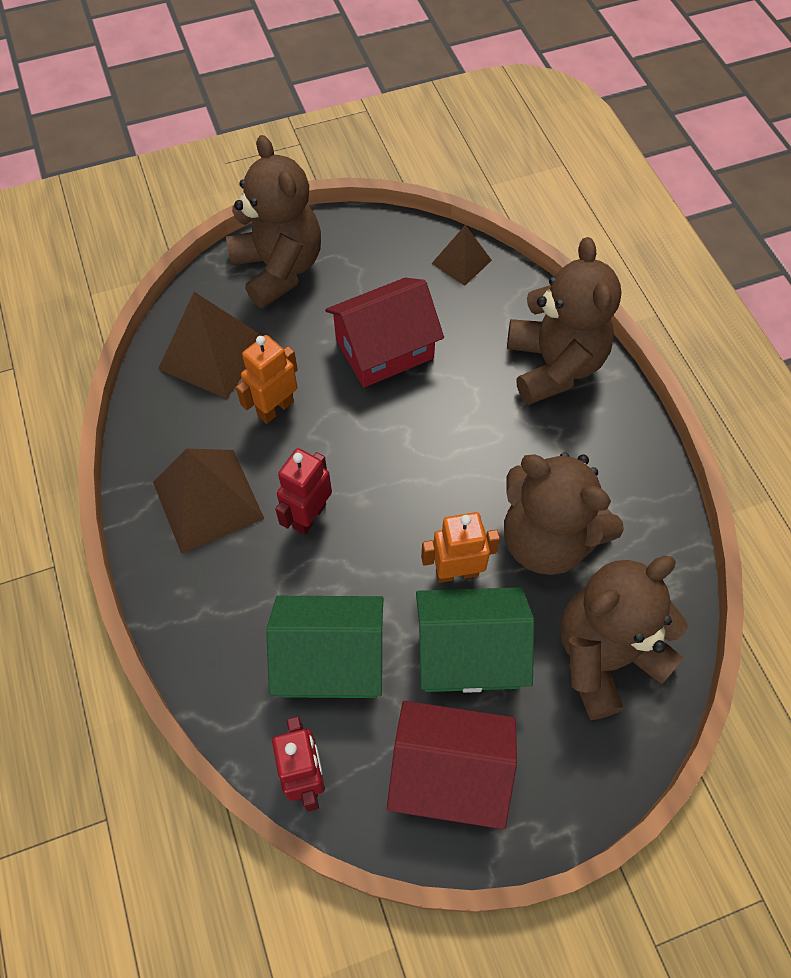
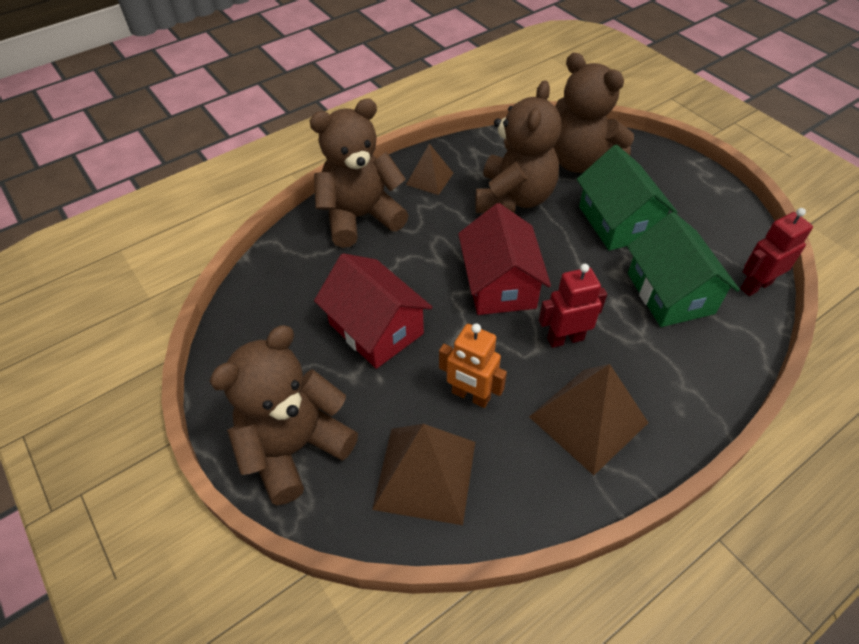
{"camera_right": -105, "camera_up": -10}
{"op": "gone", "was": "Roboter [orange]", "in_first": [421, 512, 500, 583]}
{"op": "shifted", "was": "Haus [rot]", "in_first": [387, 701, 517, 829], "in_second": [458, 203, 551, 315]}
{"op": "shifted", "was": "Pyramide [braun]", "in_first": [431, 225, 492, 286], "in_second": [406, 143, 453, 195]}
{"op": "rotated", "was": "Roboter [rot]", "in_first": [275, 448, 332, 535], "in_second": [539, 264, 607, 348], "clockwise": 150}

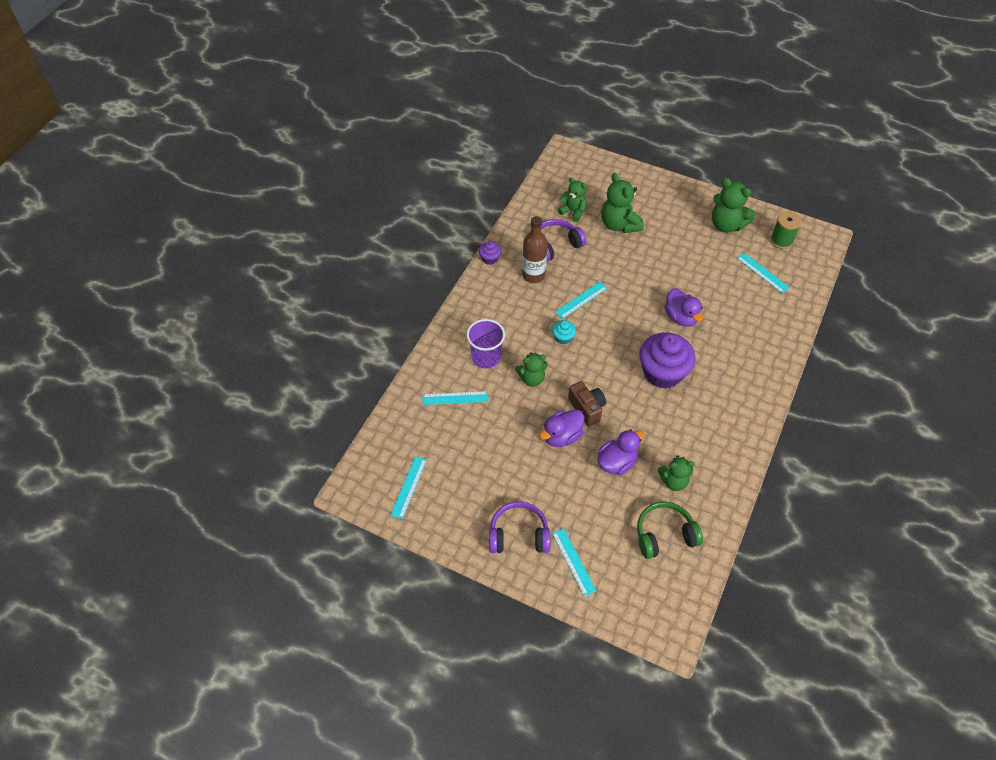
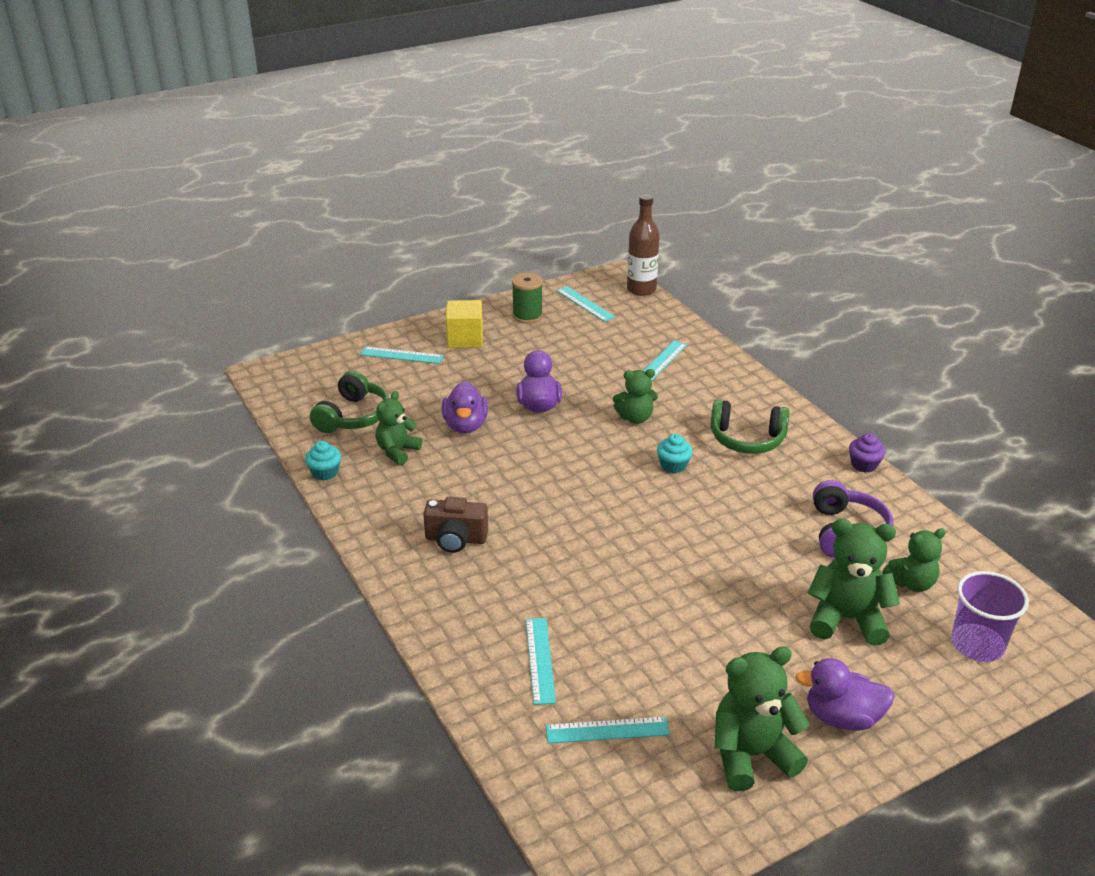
{"camera_right": 125, "camera_up": -20}
{"op": "gone", "was": "Muffin [lila]", "in_first": [639, 332, 695, 389]}
{"op": "new", "now": "Muffin [türkis]", "in_second": [305, 441, 341, 480]}
{"op": "new", "now": "Kopfhörer [grün]", "in_second": [710, 399, 790, 454]}
{"op": "shifted", "was": "Becher [lila]", "in_first": [466, 319, 505, 369], "in_second": [951, 571, 1029, 662]}
{"op": "shifted", "was": "Flasche [braun]", "in_first": [522, 216, 548, 283], "in_second": [627, 194, 660, 296]}
{"op": "shifted", "was": "Lineal [türkis]", "in_first": [555, 282, 607, 319], "in_second": [526, 618, 556, 705]}
{"op": "shifted", "was": "Kamera [braun]", "in_first": [568, 381, 606, 427], "in_second": [423, 497, 488, 553]}
{"op": "shifted", "was": "Ente [lila]", "in_first": [664, 288, 703, 327], "in_second": [795, 658, 895, 731]}
{"op": "shifted", "was": "Garnrolle [grün]", "in_first": [770, 211, 801, 249], "in_second": [512, 272, 543, 324]}
{"op": "swapped", "was": "Kopfhörer [lila]", "now": "Kubus [gelb]", "in_first": [489, 501, 550, 553], "in_second": [446, 300, 483, 348]}
{"op": "rotated", "was": "Teddybär [grün]", "in_first": [515, 352, 548, 386], "in_second": [613, 369, 658, 424], "clockwise": -120}

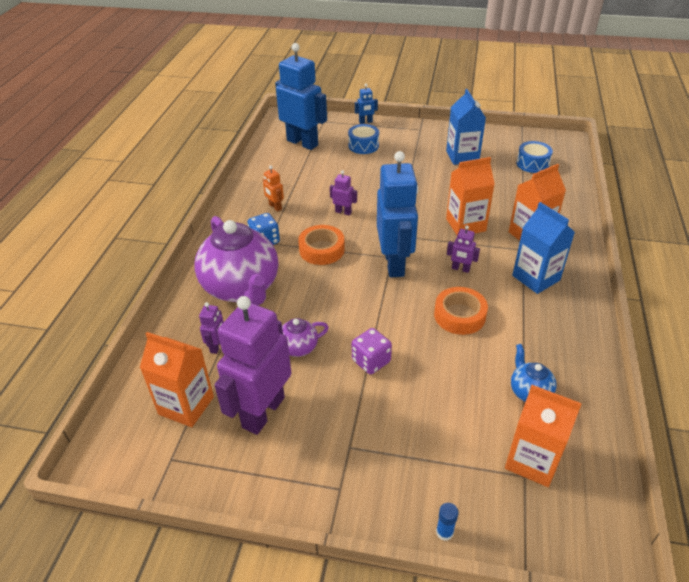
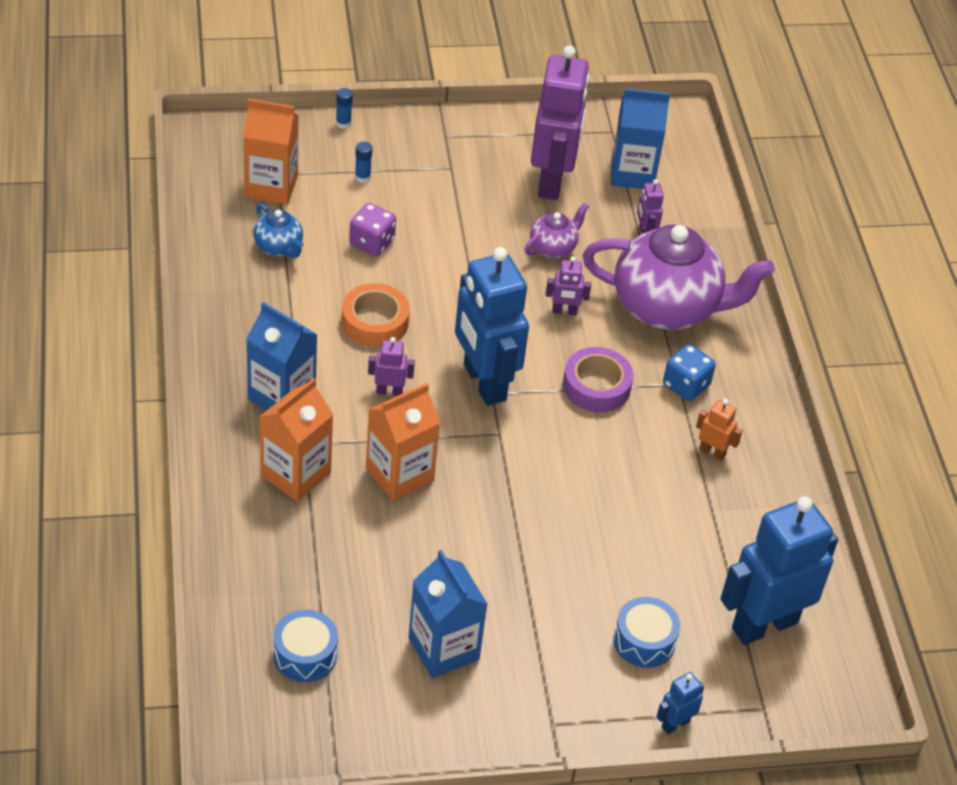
{"camera_right": 155, "camera_up": 5}
{"op": "new", "now": "Klebestift [blau]", "in_second": [355, 142, 372, 183]}
{"op": "shifted", "was": "Roboter [lila]", "in_first": [330, 170, 357, 215], "in_second": [546, 256, 591, 315]}
{"op": "shifted", "was": "Spielwürfel [lila]", "in_first": [352, 328, 392, 374], "in_second": [349, 203, 396, 257]}
{"op": "repainted", "was": "Getränkekarton [orange]", "now": "Getränkekarton [blau]", "in_first": [140, 332, 214, 427], "in_second": [611, 89, 670, 189]}
{"op": "repainted", "was": "Klebeband [orange]", "now": "Klebeband [lila]", "in_first": [298, 225, 345, 265], "in_second": [563, 347, 633, 412]}
{"op": "rotated", "was": "Teekanne [lila]", "in_first": [194, 216, 278, 305], "in_second": [583, 225, 775, 330], "clockwise": 150}
{"op": "rotated", "was": "Roboter [blau]", "in_first": [275, 43, 327, 150], "in_second": [721, 496, 838, 645], "clockwise": 135}

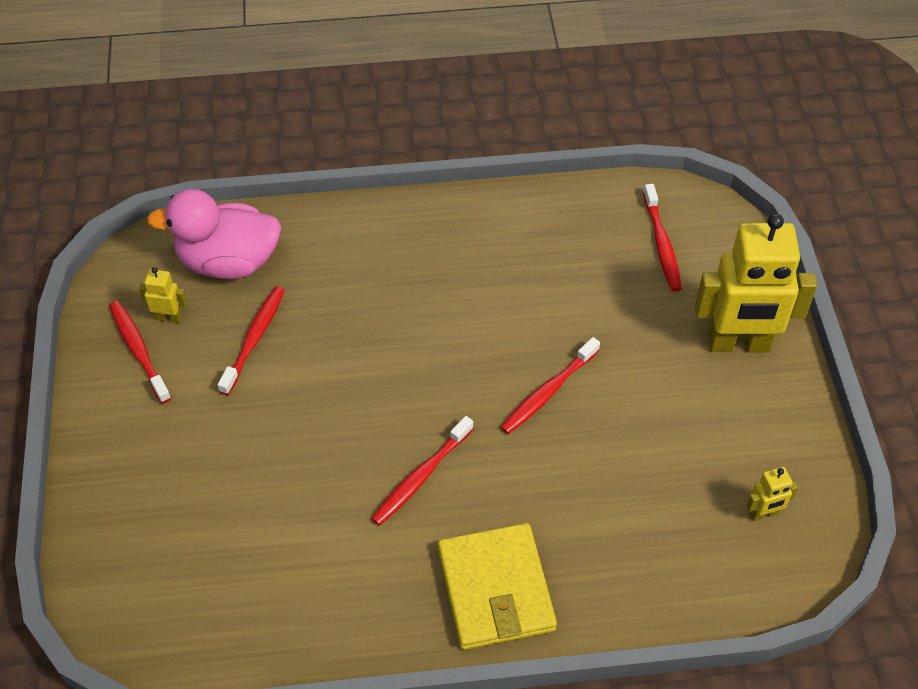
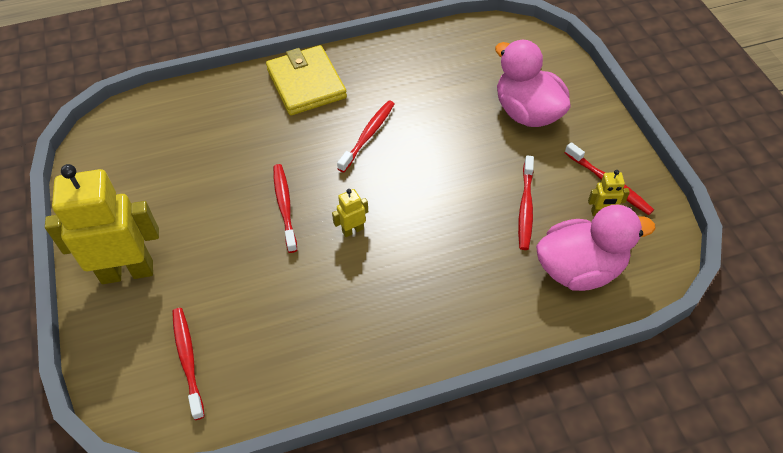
{"camera_right": 170, "camera_up": 0}
{"op": "new", "now": "Ente [rosa]", "in_second": [495, 40, 570, 127]}
{"op": "shifted", "was": "Roboter [gelb]", "in_first": [746, 467, 798, 521], "in_second": [332, 189, 368, 237]}
{"op": "rotated", "was": "Zahnbürste [rot]", "in_first": [500, 337, 600, 434], "in_second": [273, 164, 297, 253], "clockwise": -45}

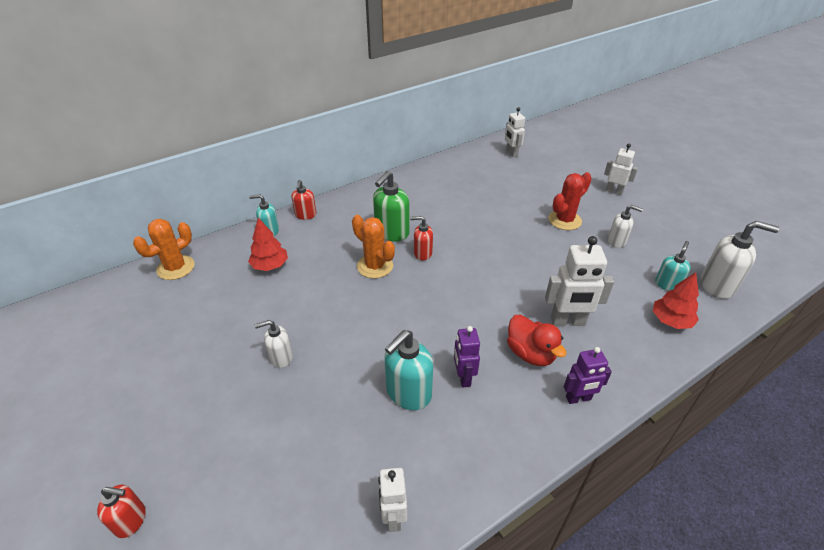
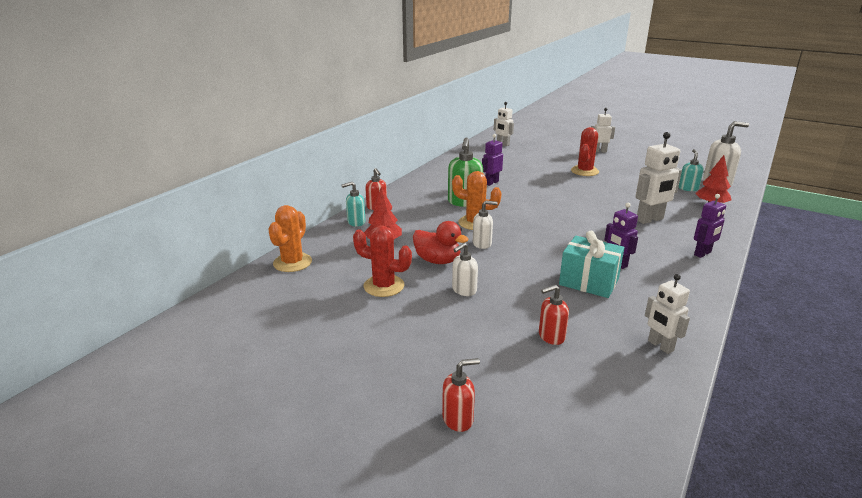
{"camera_right": -25, "camera_up": -15}
{"op": "new", "now": "Kaktus [rot]", "in_second": [353, 226, 412, 297]}
{"op": "new", "now": "Roboter [lila]", "in_second": [482, 134, 503, 186]}
{"op": "shifted", "was": "Seifenspender [rot]", "in_first": [410, 216, 433, 260], "in_second": [539, 285, 569, 345]}
{"op": "shifted", "was": "Ente [rot]", "in_first": [507, 315, 567, 366], "in_second": [413, 221, 468, 264]}
{"op": "shifted", "was": "Seifenspender [weiß]", "in_first": [608, 205, 643, 248], "in_second": [473, 200, 498, 249]}
{"op": "swapped", "was": "Seifenspender [türkis]", "now": "Geschenk [türkis]", "in_first": [384, 330, 433, 410], "in_second": [559, 231, 625, 298]}

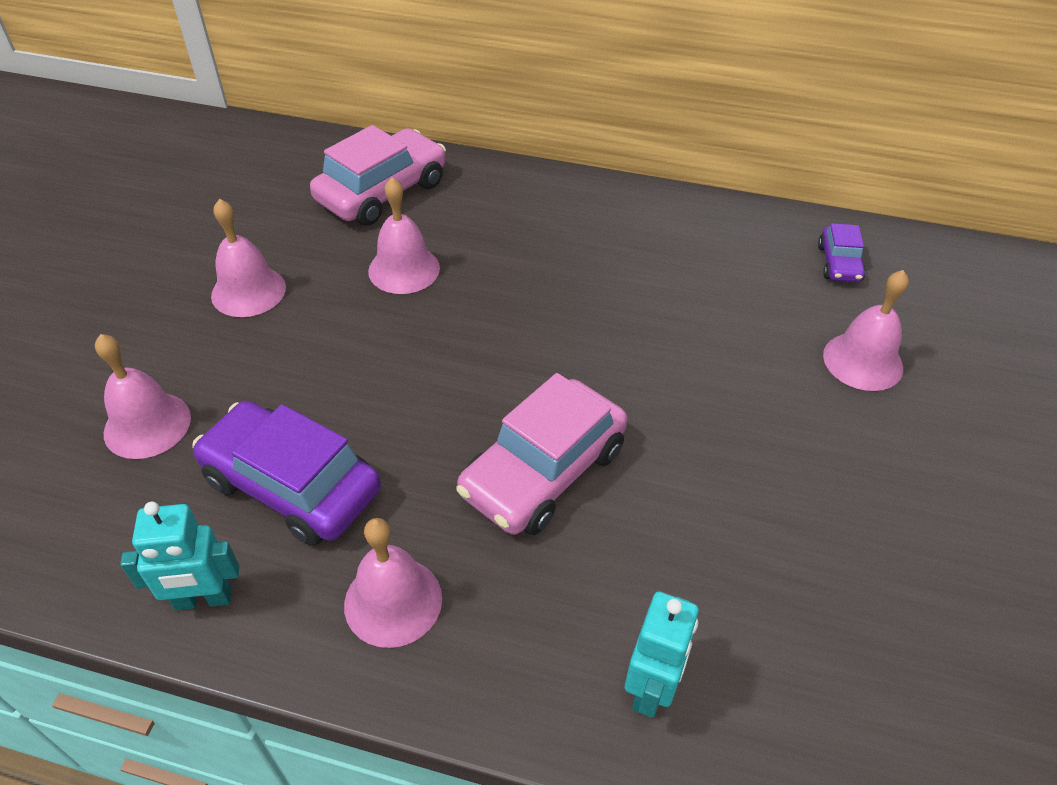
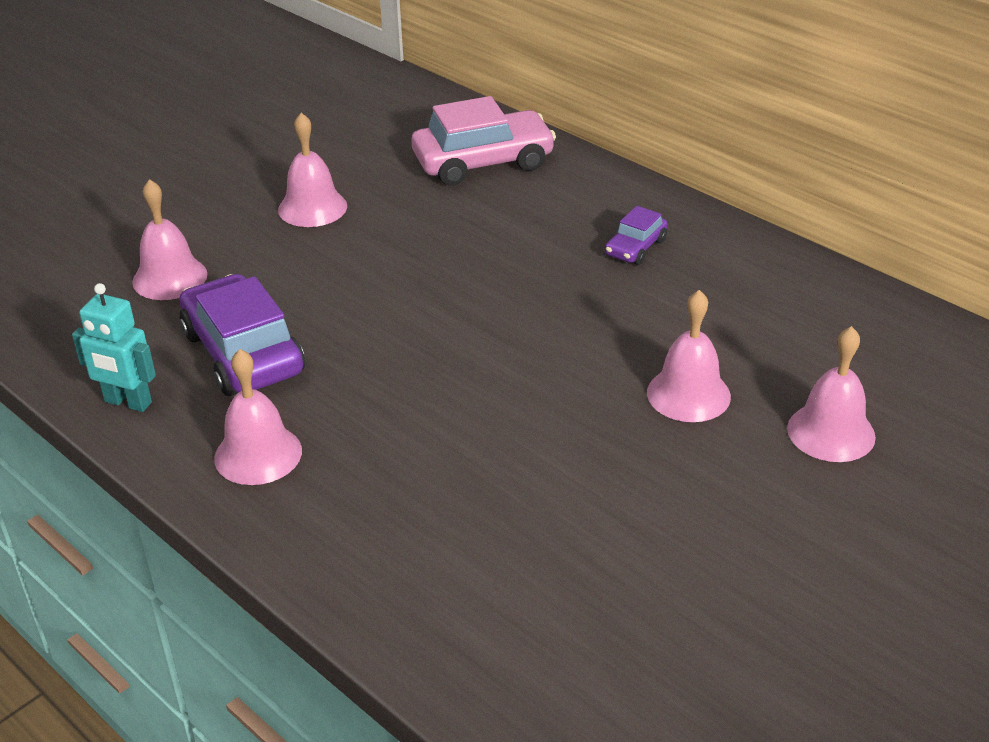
{"camera_right": 30, "camera_up": -10}
{"op": "gone", "was": "Auto [rosa]", "in_first": [456, 373, 628, 535]}
{"op": "gone", "was": "Roboter [türkis]", "in_first": [625, 591, 699, 718]}
{"op": "shifted", "was": "Glocke [rosa]", "in_first": [368, 177, 440, 294], "in_second": [647, 290, 731, 422]}
{"op": "shifted", "was": "Auto [lila]", "in_first": [818, 223, 866, 282], "in_second": [605, 206, 668, 265]}

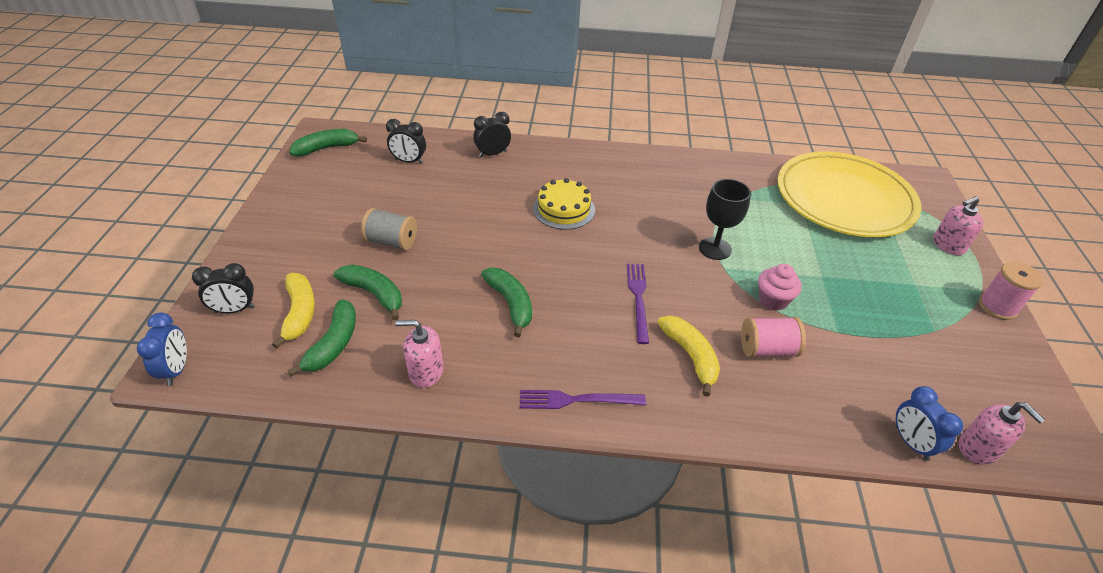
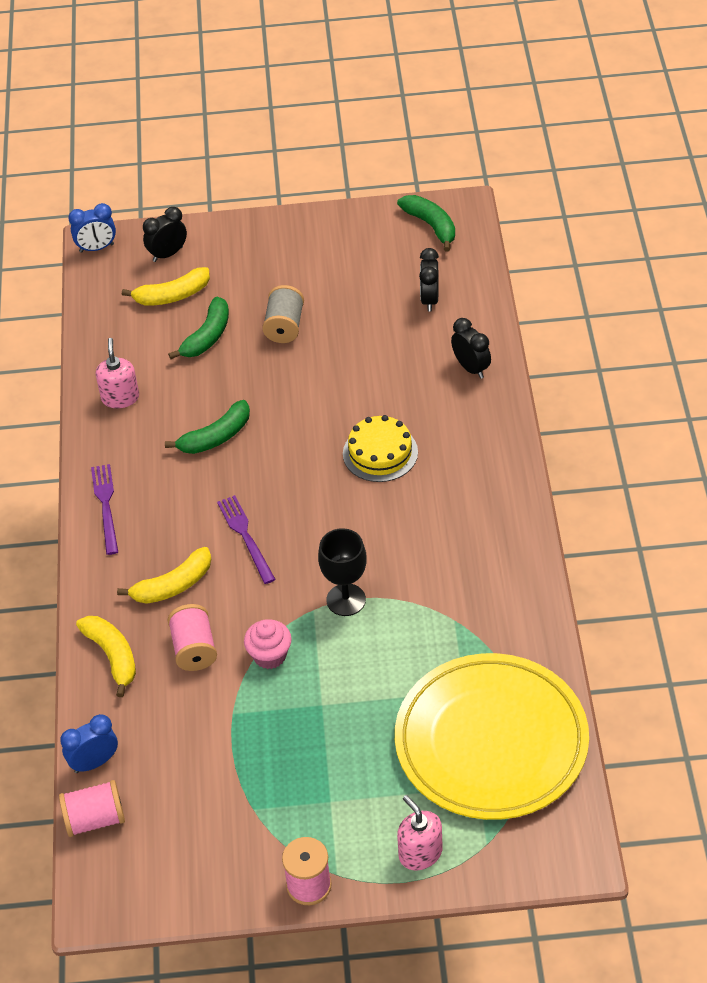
{"camera_right": 85, "camera_up": 5}
{"op": "gone", "was": "Banane [grün]", "in_first": [287, 299, 356, 377]}
{"op": "new", "now": "Banane [gelb]", "in_second": [76, 616, 136, 697]}
{"op": "swapped", "was": "Seifenspender [rosa]", "now": "Garnrolle [rosa]", "in_first": [959, 402, 1045, 465], "in_second": [59, 780, 125, 837]}
{"op": "rotated", "was": "Wecker [schwarz]", "in_first": [192, 263, 255, 313], "in_second": [143, 207, 187, 262], "clockwise": 75}
{"op": "rotated", "was": "Gabel [lila]", "in_first": [627, 264, 649, 344], "in_second": [217, 495, 276, 584], "clockwise": -105}

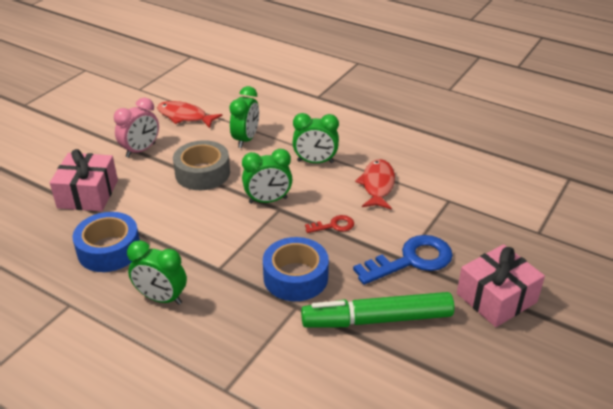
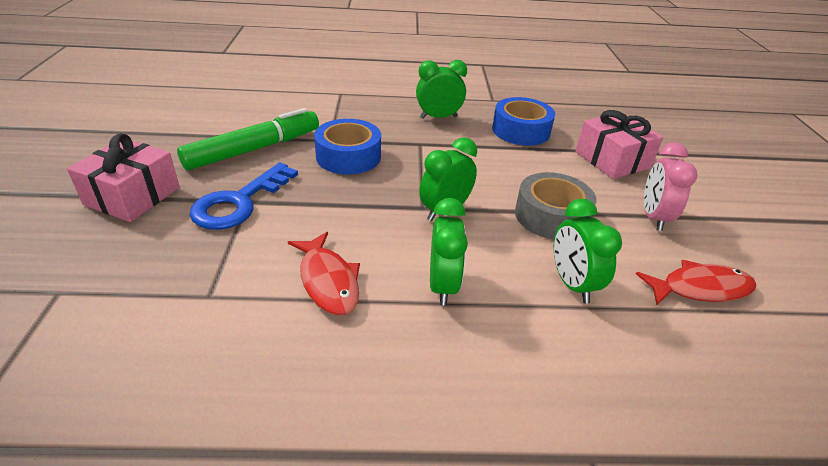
{"camera_right": 145, "camera_up": 0}
{"op": "gone", "was": "Schlüssel [rot]", "in_first": [305, 215, 354, 233]}
{"op": "rotated", "was": "Wecker [grün]", "in_first": [292, 113, 339, 163], "in_second": [430, 198, 468, 306], "clockwise": 120}

